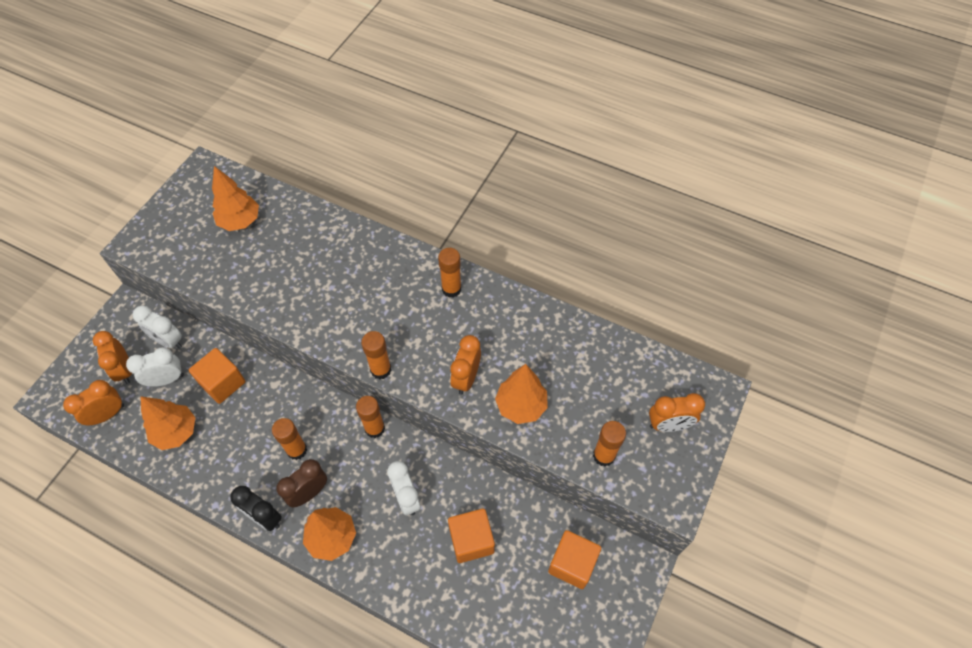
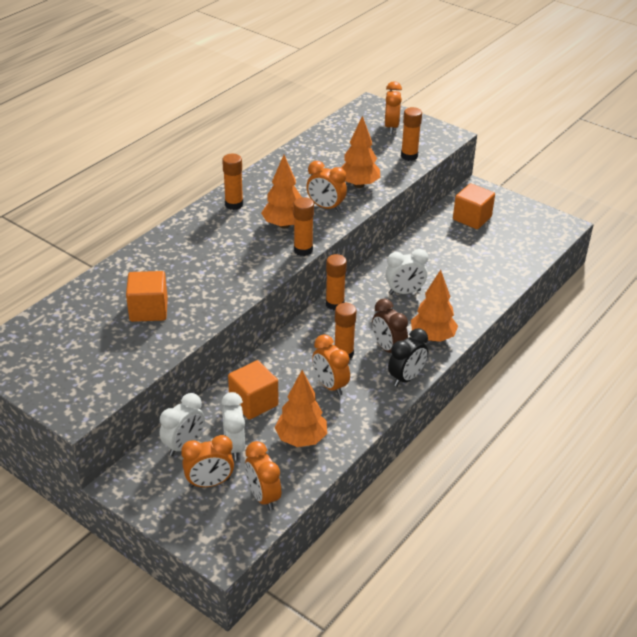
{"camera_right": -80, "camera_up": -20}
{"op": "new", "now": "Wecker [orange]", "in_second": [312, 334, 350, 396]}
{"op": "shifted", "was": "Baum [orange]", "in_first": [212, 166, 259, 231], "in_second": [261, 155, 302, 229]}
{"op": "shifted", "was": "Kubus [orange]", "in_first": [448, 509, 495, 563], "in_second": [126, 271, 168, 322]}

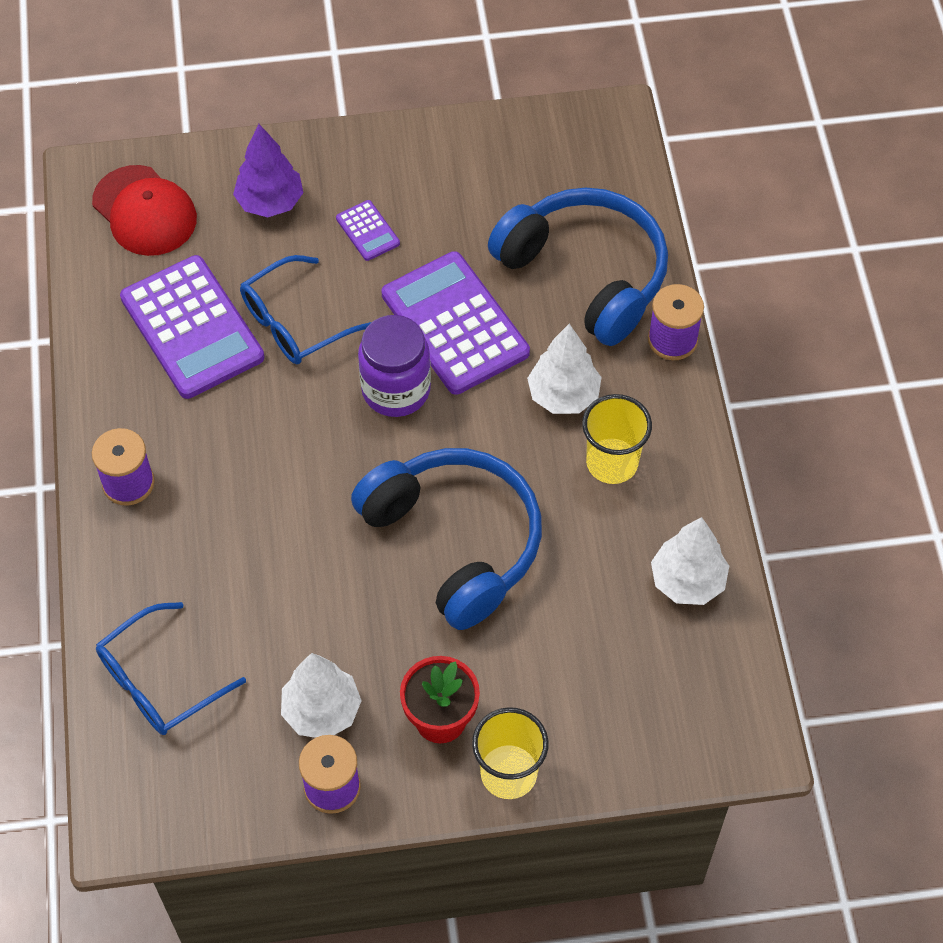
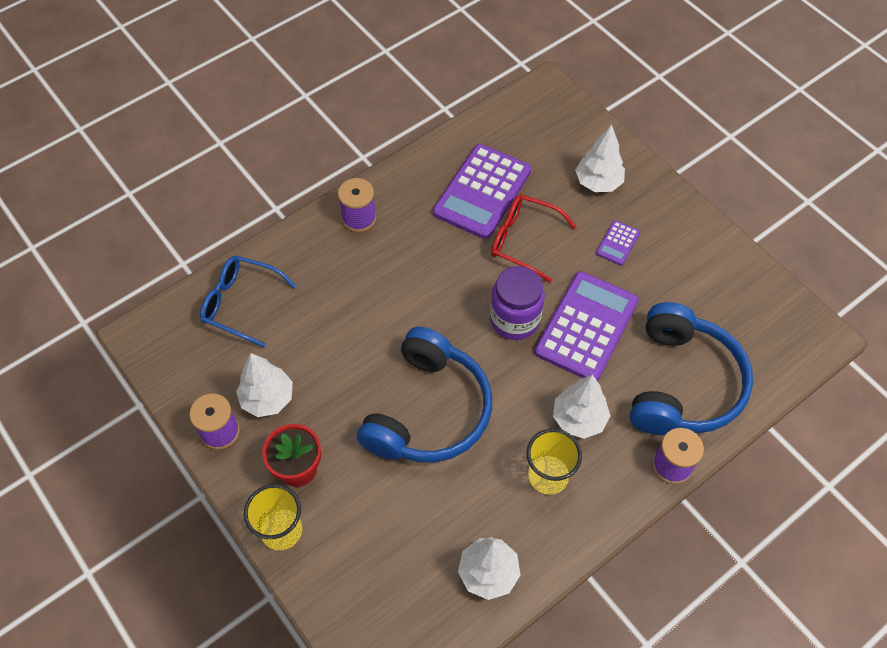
{"camera_right": 60, "camera_up": 0}
{"op": "gone", "was": "Kappe [rot]", "in_first": [92, 165, 197, 256]}
{"op": "repainted", "was": "Baum [lila]", "now": "Baum [weiß]", "in_first": [233, 124, 303, 217], "in_second": [575, 125, 625, 192]}
{"op": "repainted", "was": "Brille [blau]", "now": "Brille [rot]", "in_first": [240, 255, 372, 364], "in_second": [491, 195, 577, 283]}

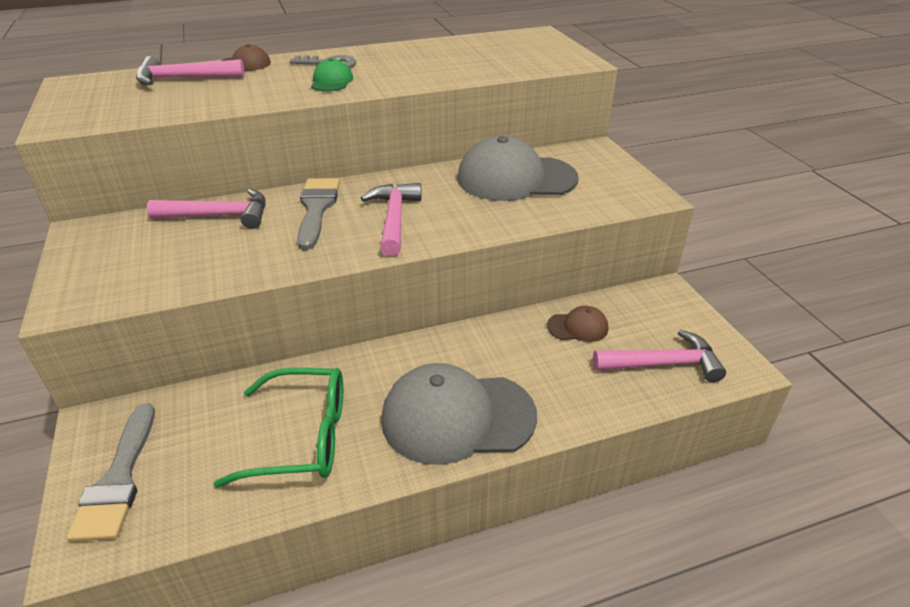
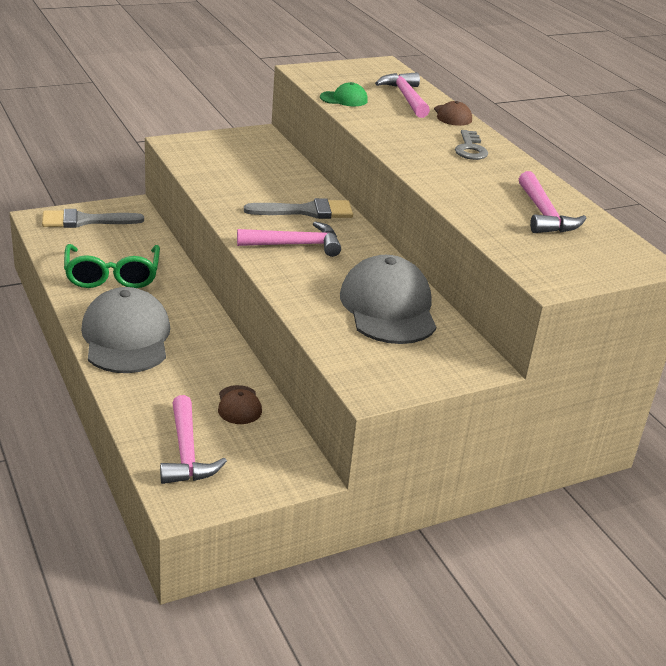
{"camera_right": 80, "camera_up": -5}
{"op": "shifted", "was": "Hammer [rosa]", "in_first": [147, 189, 266, 229], "in_second": [519, 171, 587, 233]}
{"op": "shifted", "was": "Kappe [grün]", "in_first": [311, 58, 353, 91], "in_second": [320, 82, 368, 106]}

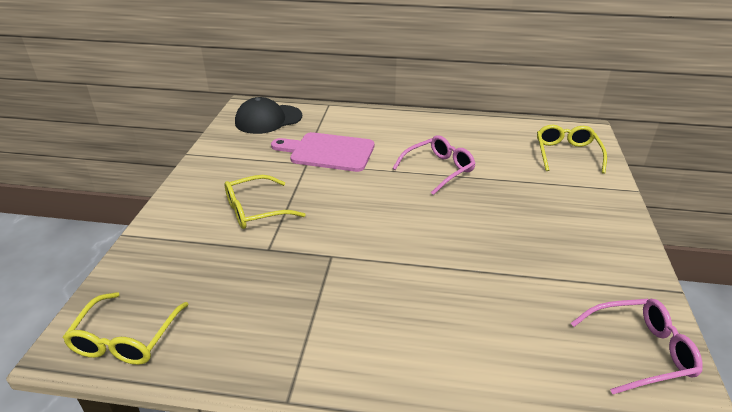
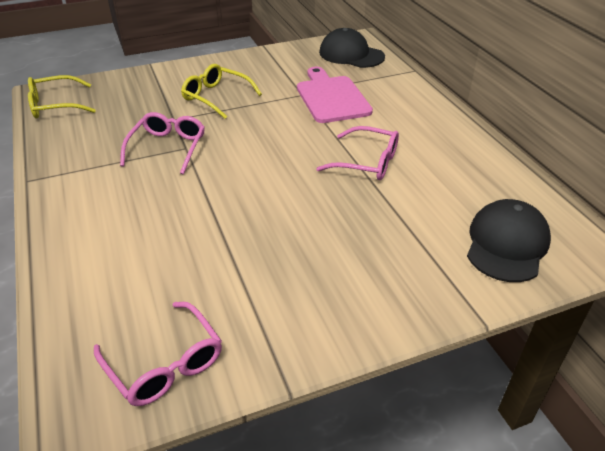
{"camera_right": 60, "camera_up": 5}
{"op": "new", "now": "Brille [rosa]", "in_second": [120, 112, 205, 174]}
{"op": "swapped", "was": "Brille [gelb]", "now": "Kappe [schwarz]", "in_first": [537, 125, 607, 174], "in_second": [467, 199, 551, 282]}

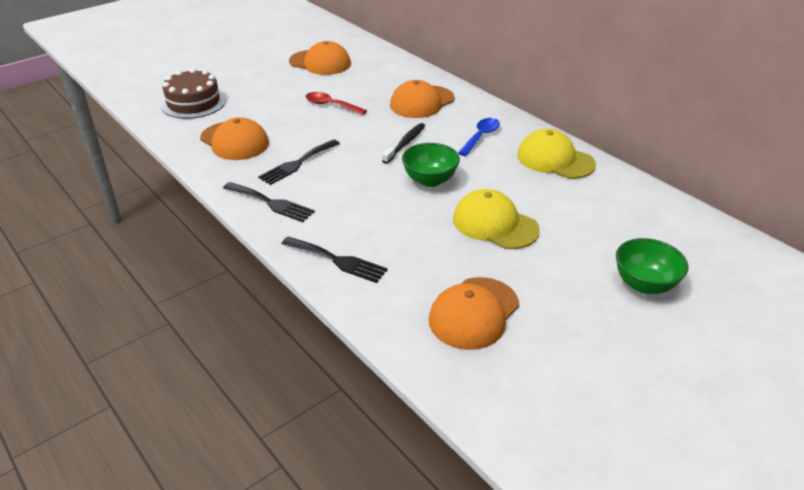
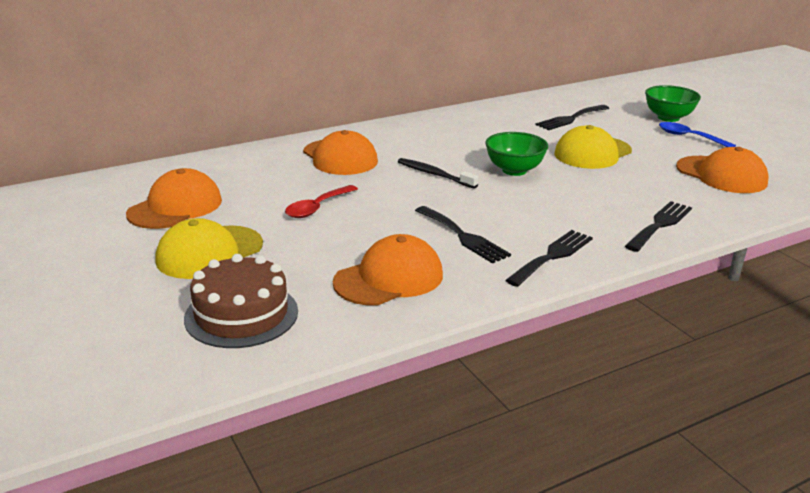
{"camera_right": -80, "camera_up": -10}
{"op": "new", "now": "Gabel [schwarz]", "in_second": [536, 105, 609, 130]}
{"op": "shifted", "was": "Löffel [blau]", "in_first": [458, 118, 500, 156], "in_second": [659, 122, 736, 147]}
{"op": "shifted", "was": "Kappe [gelb]", "in_first": [517, 129, 596, 179], "in_second": [155, 218, 263, 279]}

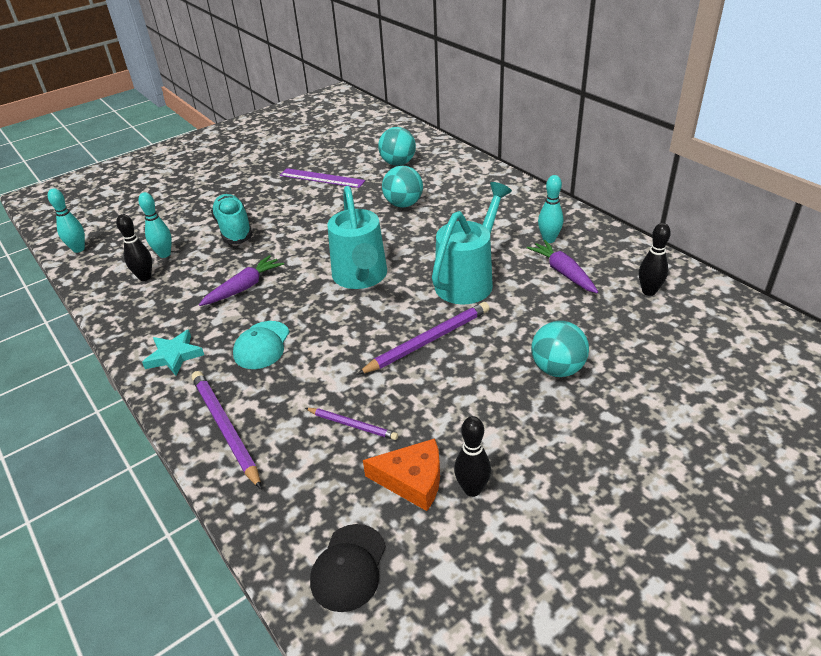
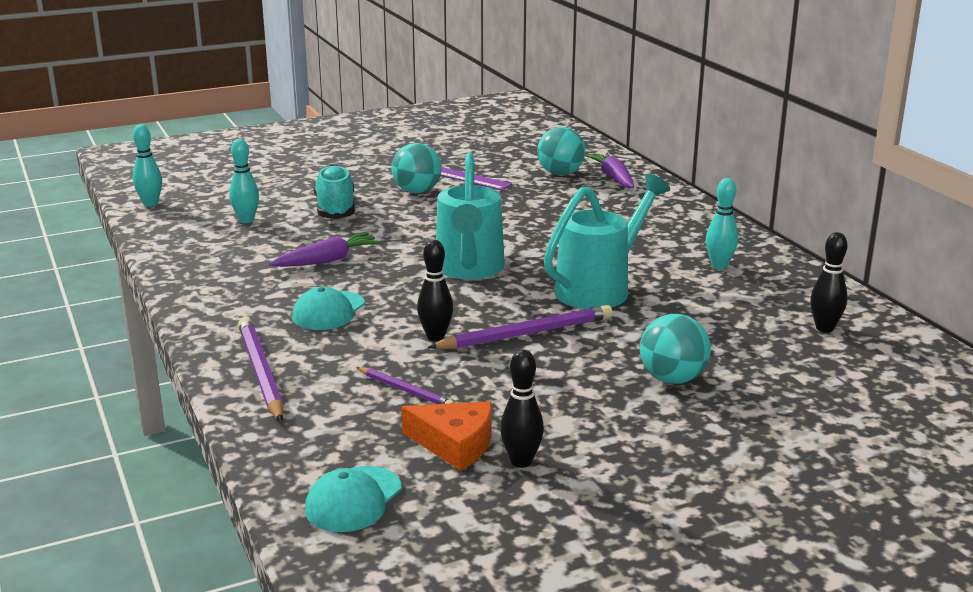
{"camera_right": 10, "camera_up": -15}
{"op": "gone", "was": "Stern [türkis]", "in_first": [142, 329, 204, 376]}
{"op": "shifted", "was": "Bowlingkegel [schwarz]", "in_first": [116, 214, 152, 281], "in_second": [417, 240, 453, 341]}
{"op": "shifted", "was": "Ball [türkis]", "in_first": [382, 166, 423, 208], "in_second": [391, 143, 442, 193]}
{"op": "shifted", "was": "Karotte [lila]", "in_first": [527, 240, 598, 293], "in_second": [586, 152, 634, 188]}
{"op": "repainted", "was": "Kappe [schwarz]", "now": "Kappe [türkis]", "in_first": [310, 524, 386, 612], "in_second": [305, 466, 402, 532]}

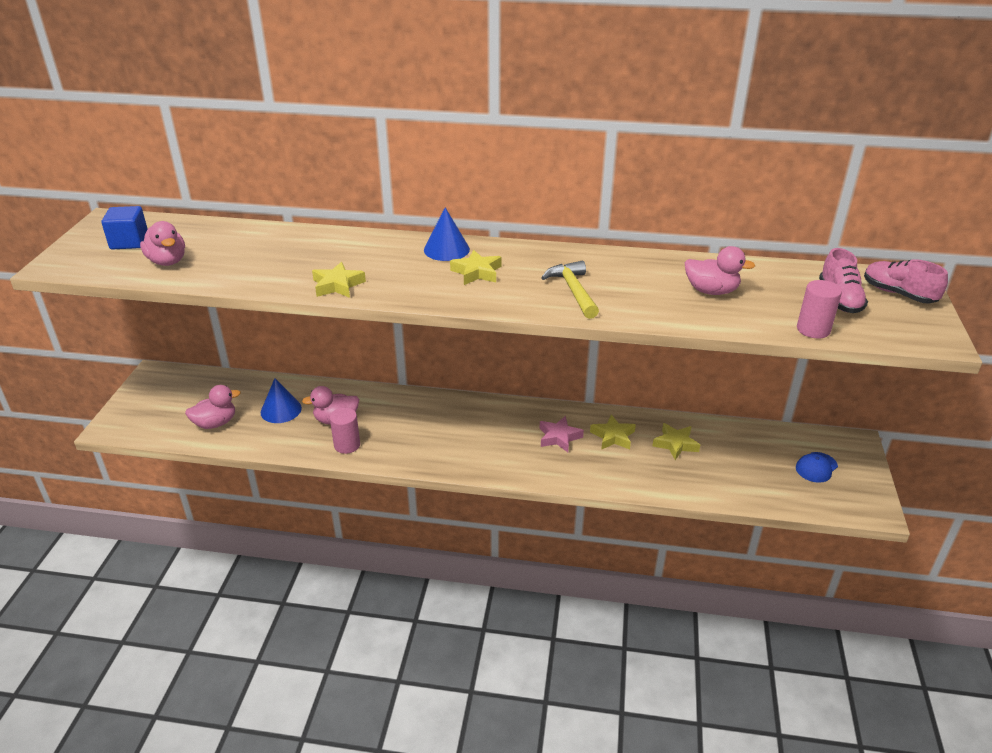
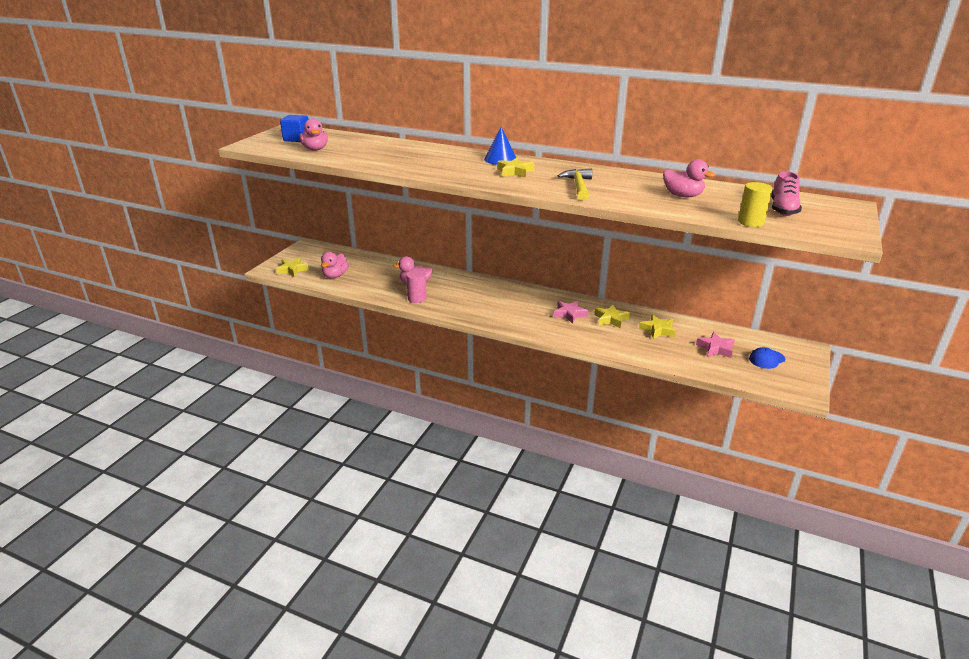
{"camera_right": 15, "camera_up": -5}
{"op": "gone", "was": "Kegel [blau]", "in_first": [260, 378, 302, 423]}
{"op": "gone", "was": "Schuh [rosa]", "in_first": [864, 259, 948, 304]}
{"op": "new", "now": "Stern [rosa]", "in_second": [696, 332, 735, 358]}
{"op": "shifted", "was": "Stern [gelb]", "in_first": [312, 262, 366, 298], "in_second": [277, 257, 309, 277]}
{"op": "repainted", "was": "Vollzylinder [rosa]", "now": "Vollzylinder [gelb]", "in_first": [797, 280, 842, 338], "in_second": [738, 182, 773, 227]}
{"op": "rotated", "was": "Ente [rosa]", "in_first": [185, 385, 241, 429], "in_second": [321, 252, 349, 278], "clockwise": 120}

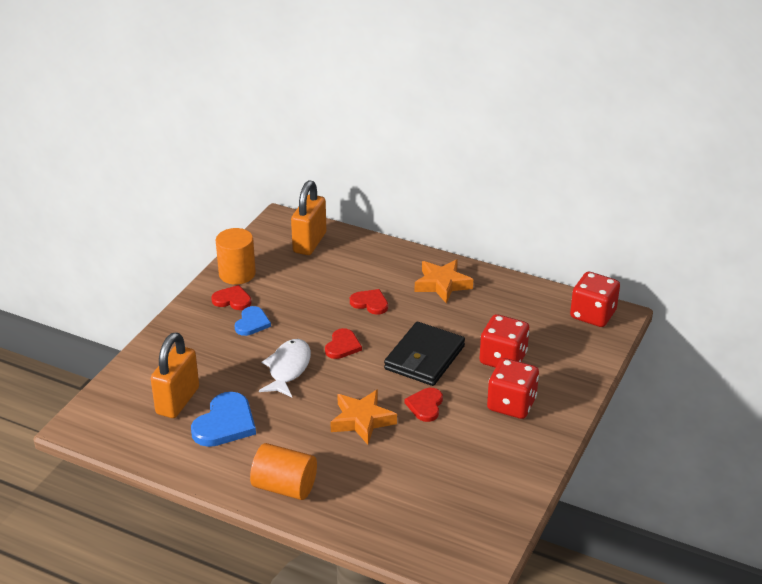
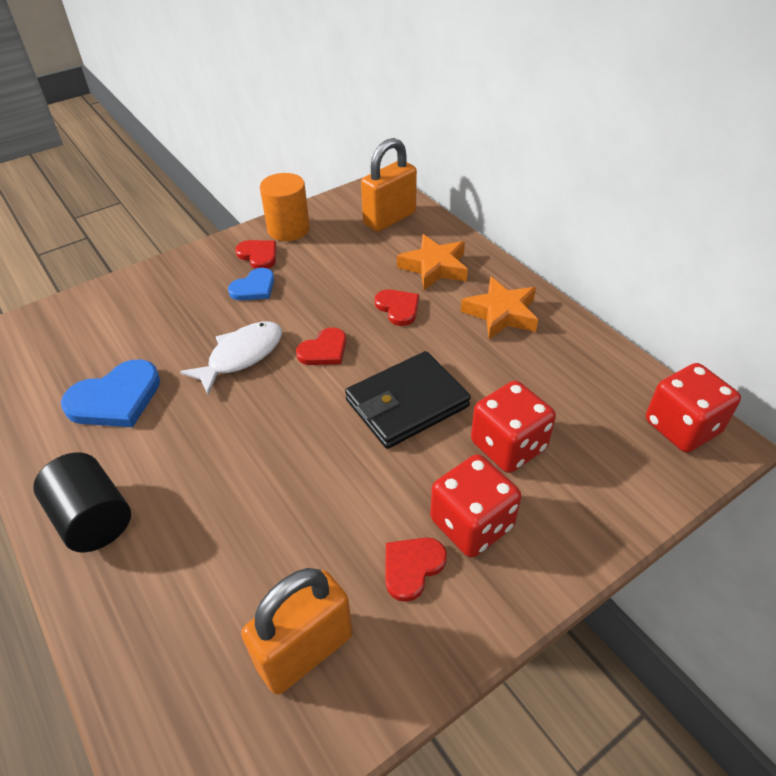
{"camera_right": 30, "camera_up": 10}
{"op": "shifted", "was": "Vorhängeschloss [orange]", "in_first": [151, 332, 199, 418], "in_second": [241, 568, 353, 695]}
{"op": "shifted", "was": "Stern [orange]", "in_first": [330, 390, 397, 445], "in_second": [397, 234, 468, 290]}
{"op": "shifted", "was": "Herz [rot]", "in_first": [404, 388, 443, 422], "in_second": [386, 537, 447, 602]}
{"op": "repainted", "was": "Vollzylinder [orange]", "now": "Vollzylinder [schwarz]", "in_first": [250, 443, 317, 500], "in_second": [33, 452, 131, 552]}

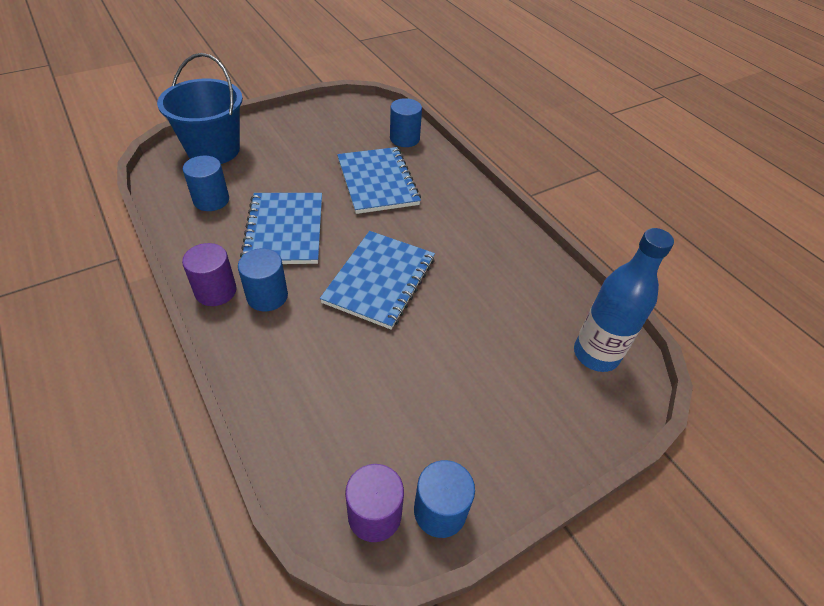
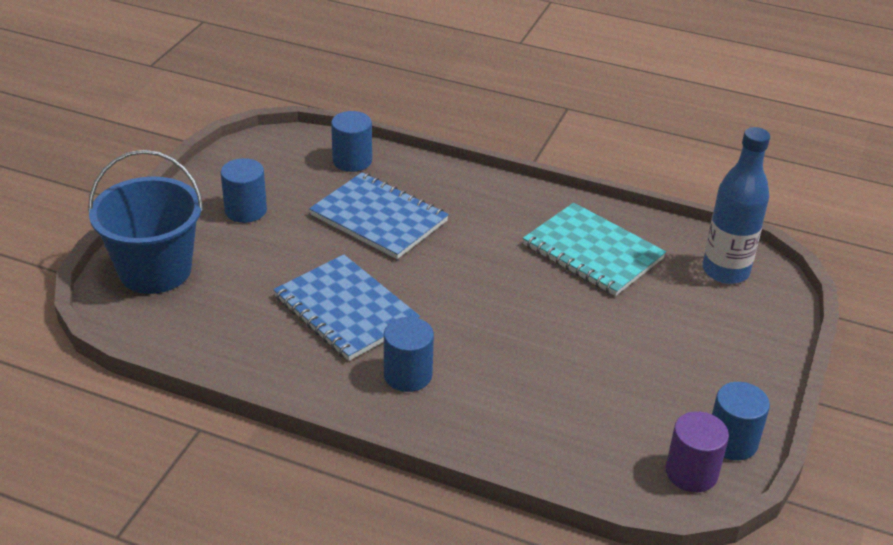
{"camera_right": -35, "camera_up": -10}
{"op": "gone", "was": "Vollzylinder [lila]", "in_first": [182, 243, 237, 306]}
{"op": "gone", "was": "Notizbuch [blau]", "in_first": [320, 231, 435, 330]}
{"op": "new", "now": "Notizbuch [türkis]", "in_second": [523, 203, 666, 296]}
{"op": "shifted", "was": "Vollzylinder [blau]", "in_first": [183, 156, 229, 211], "in_second": [221, 158, 267, 223]}

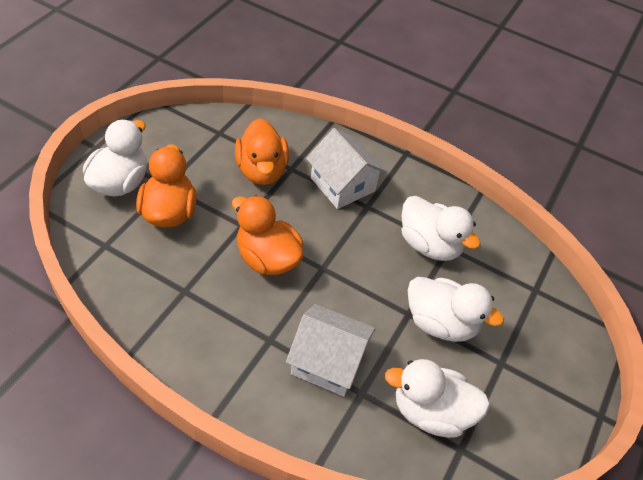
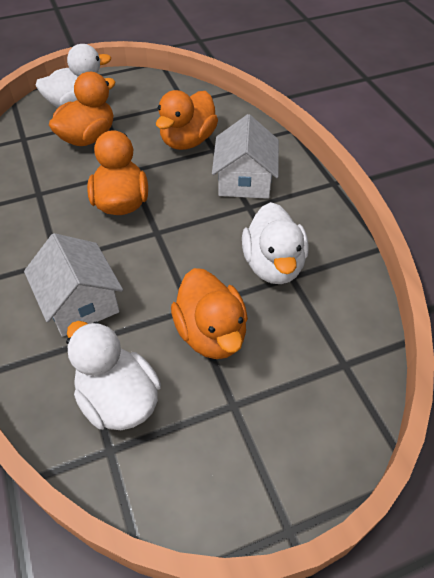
{"camera_right": 45, "camera_up": 0}
{"op": "repainted", "was": "Ente [weiß]", "now": "Ente [orange]", "in_first": [408, 277, 504, 342], "in_second": [171, 268, 248, 359]}

